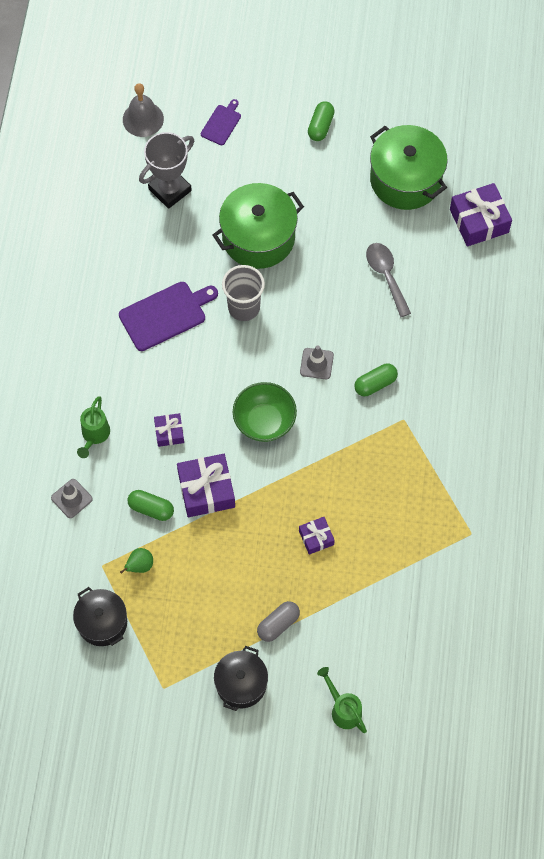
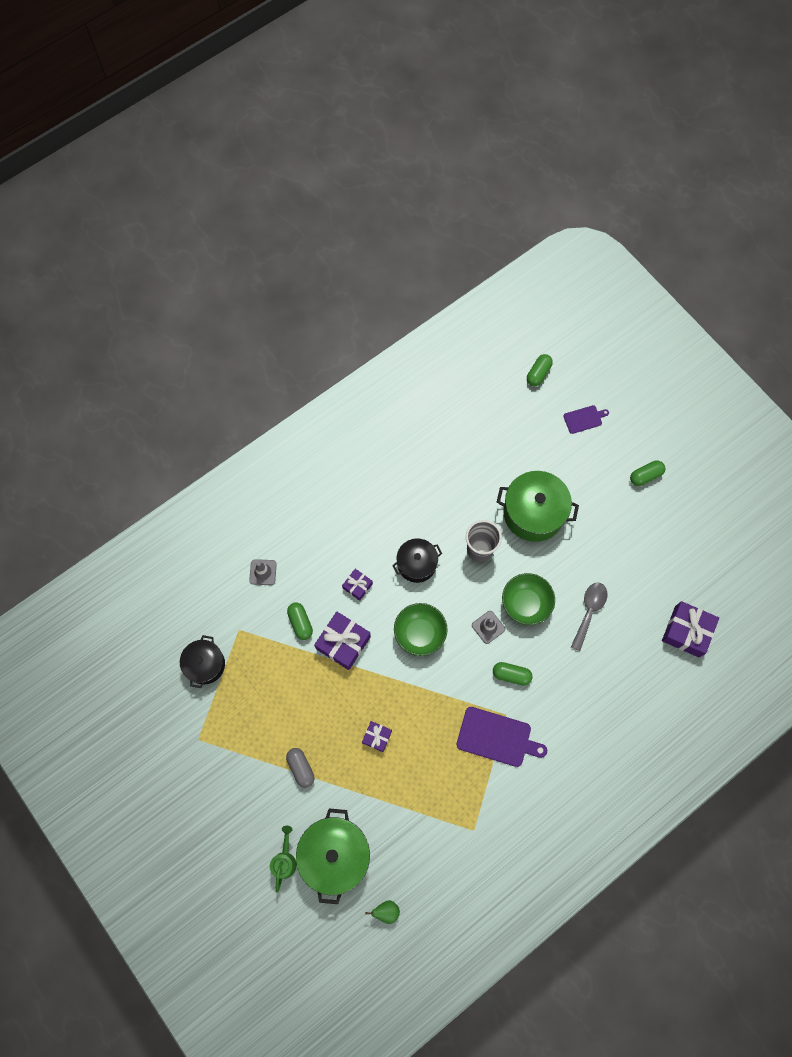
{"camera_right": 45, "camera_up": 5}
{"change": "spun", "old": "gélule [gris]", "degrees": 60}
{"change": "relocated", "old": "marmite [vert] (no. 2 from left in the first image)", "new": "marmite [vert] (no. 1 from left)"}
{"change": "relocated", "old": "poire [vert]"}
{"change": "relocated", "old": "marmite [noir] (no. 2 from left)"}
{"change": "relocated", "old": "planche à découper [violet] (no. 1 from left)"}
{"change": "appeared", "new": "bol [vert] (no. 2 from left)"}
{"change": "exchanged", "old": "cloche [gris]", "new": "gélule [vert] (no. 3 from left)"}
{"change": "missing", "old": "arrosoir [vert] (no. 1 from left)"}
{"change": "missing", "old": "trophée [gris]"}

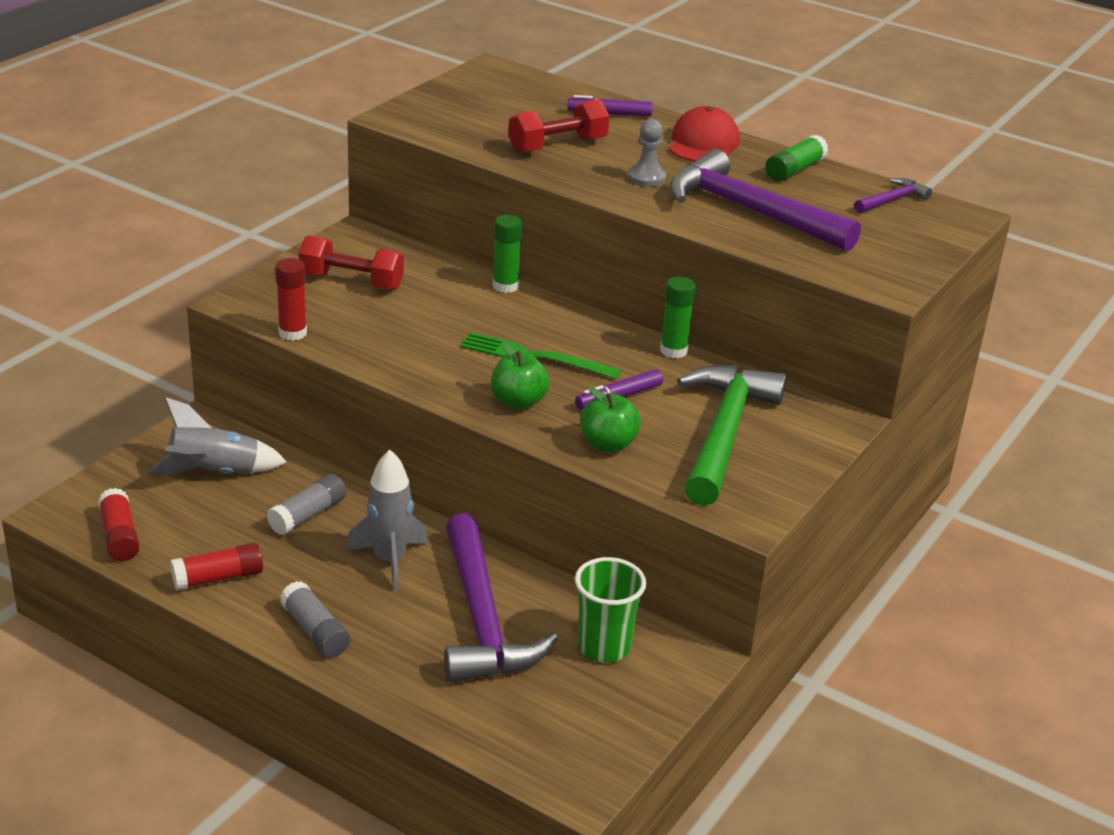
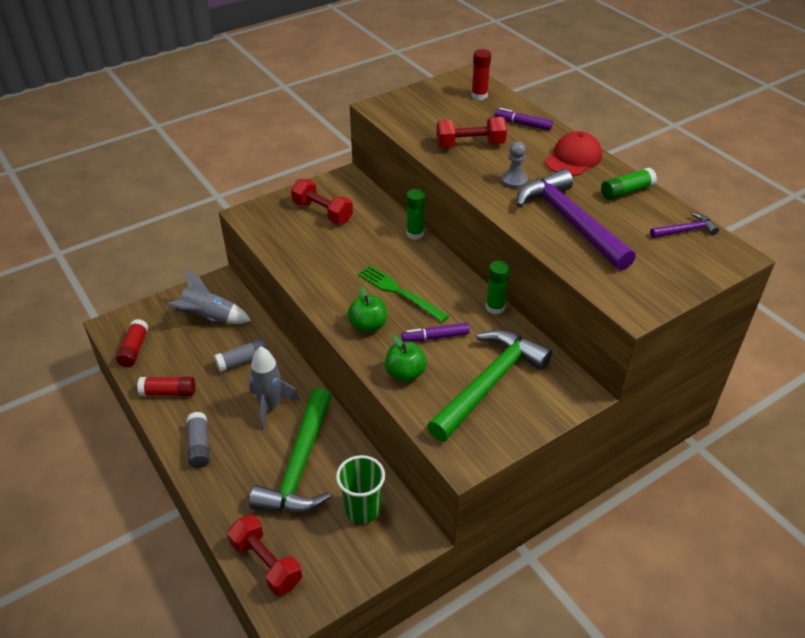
{"camera_right": 25, "camera_up": 10}
{"change": "appeared", "new": "haltère [rouge] (no. 1 from left)"}
{"change": "colour", "old": "marteau [violet] (no. 1 from left)", "new": "marteau [vert] (no. 1 from left)"}
{"change": "relocated", "old": "bâton de colle [rouge] (no. 3 from left)"}

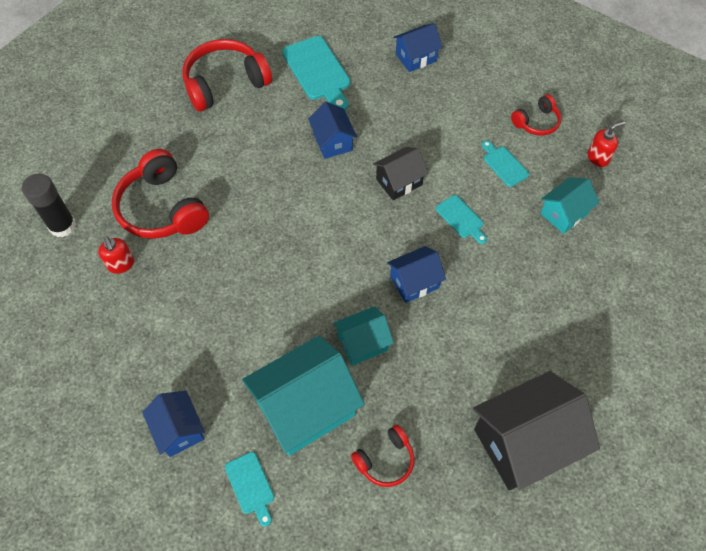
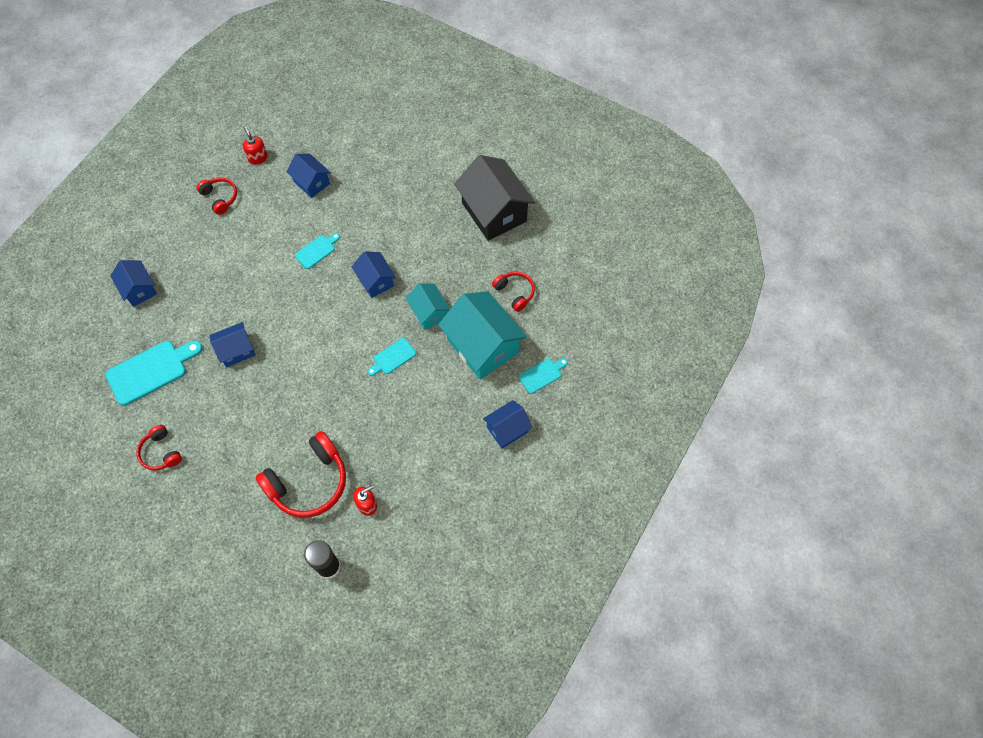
{"camera_right": -95, "camera_up": 5}
{"change": "size", "old": "casque audio [rouge] (no. 2 from left in the first image)", "factor": 0.53}
{"change": "colour", "old": "maison [turquoise] (no. 3 from left)", "new": "maison [bleu] (no. 3 from left)"}
{"change": "relocated", "old": "planche à découper [turquoise] (no. 4 from left in the first image)", "new": "planche à découper [turquoise] (no. 3 from left)"}
{"change": "missing", "old": "maison [noir] (no. 1 from left)"}

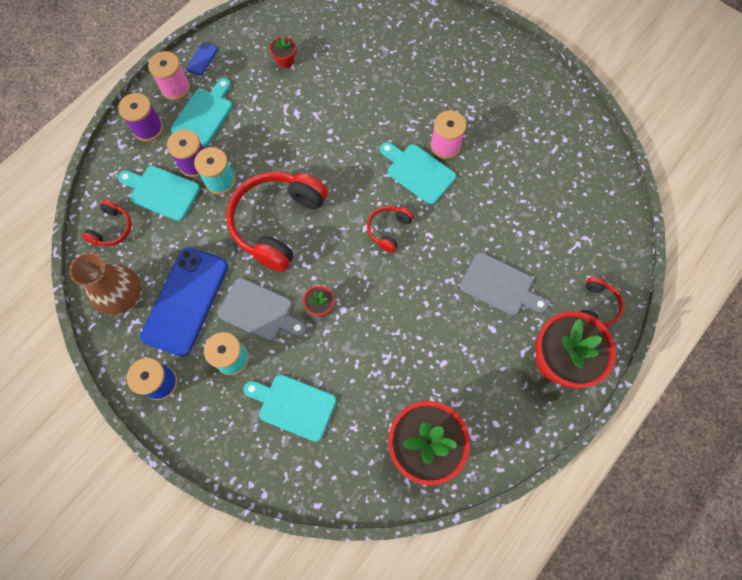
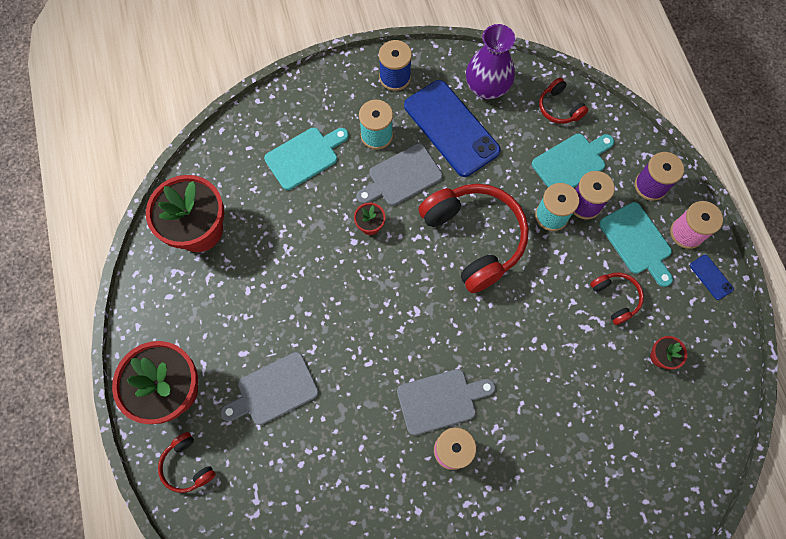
{"camera_right": 125, "camera_up": 0}
{"change": "colour", "old": "planche à découper [turquoise] (no. 4 from left)", "new": "planche à découper [gris] (no. 3 from left)"}
{"change": "colour", "old": "vase [marron]", "new": "vase [violet]"}
{"change": "relocated", "old": "casque audio [rouge] (no. 3 from left in the first image)", "new": "casque audio [rouge] (no. 4 from left)"}

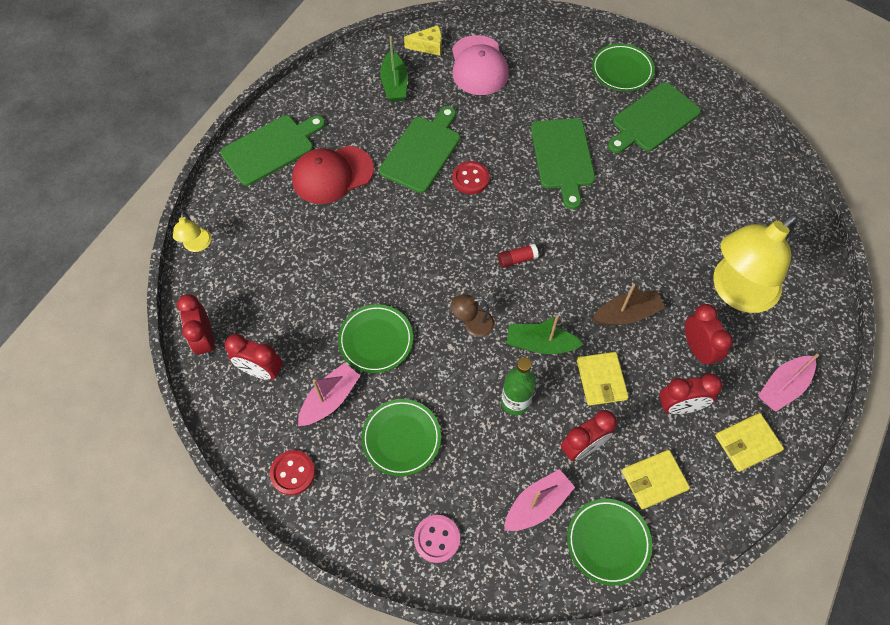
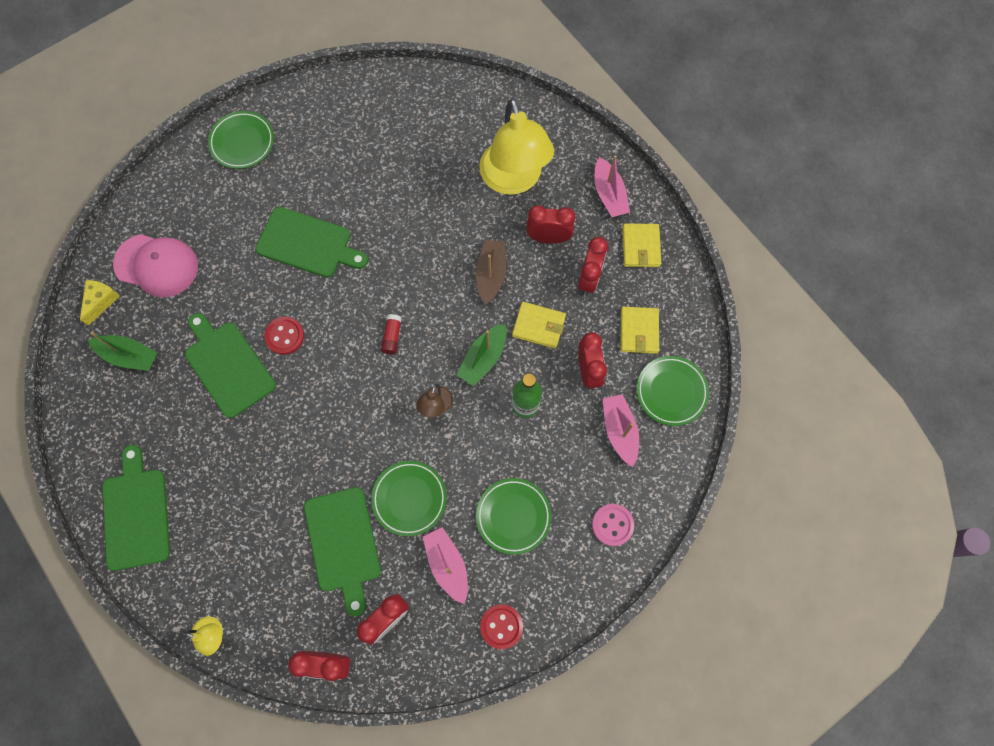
{"camera_right": -65, "camera_up": 10}
{"change": "relocated", "old": "planche à découper [vert] (no. 4 from left)"}
{"change": "missing", "old": "casquette [rouge]"}

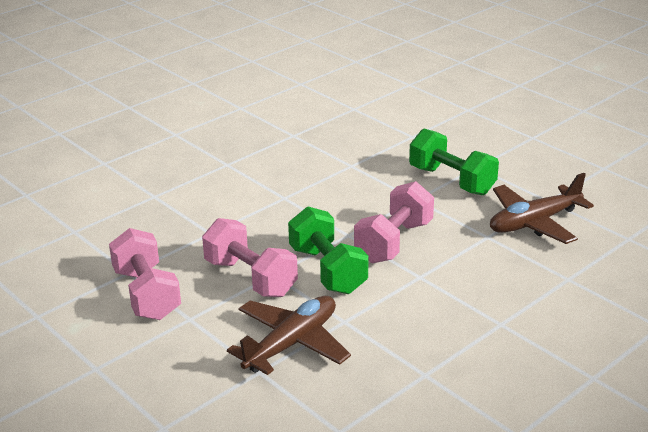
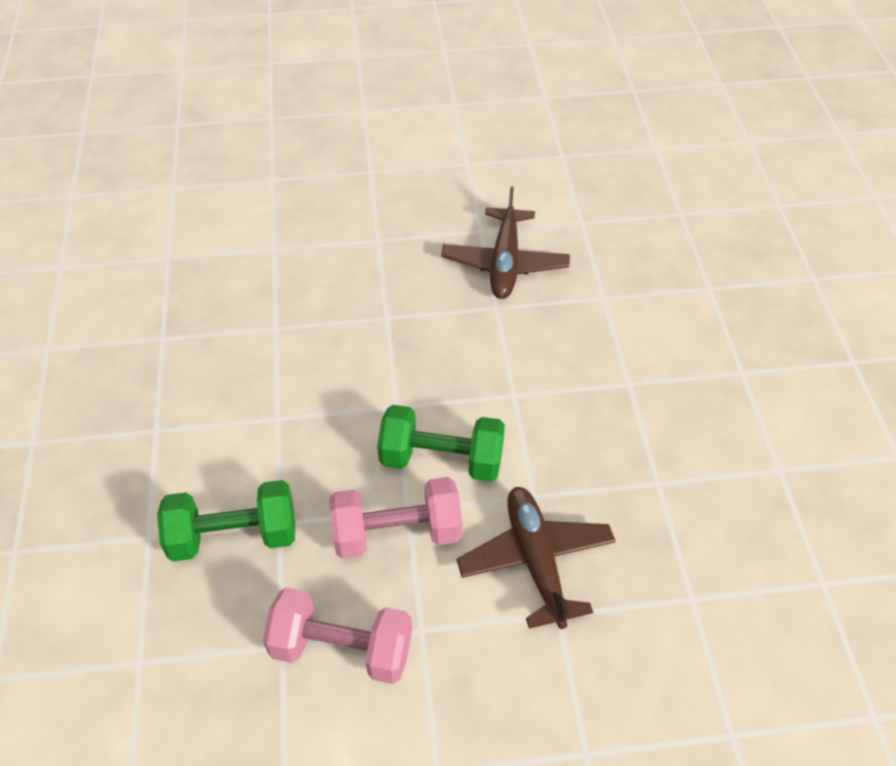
{"camera_right": -55, "camera_up": 20}
{"change": "relocated", "old": "haltère [vert] (no. 2 from left in the first image)", "new": "haltère [vert] (no. 1 from left)"}
{"change": "missing", "old": "haltère [rose] (no. 3 from left)"}

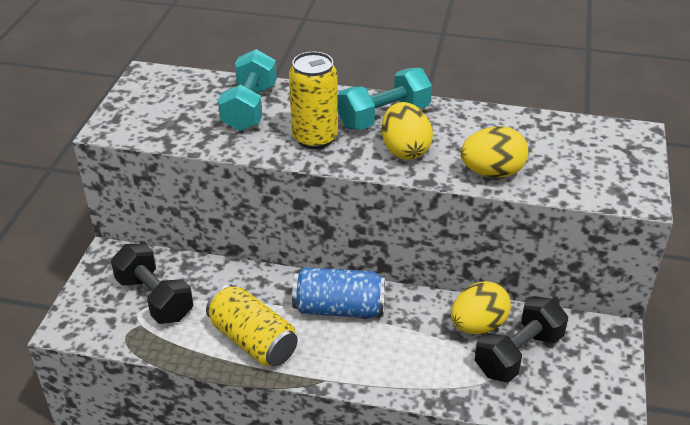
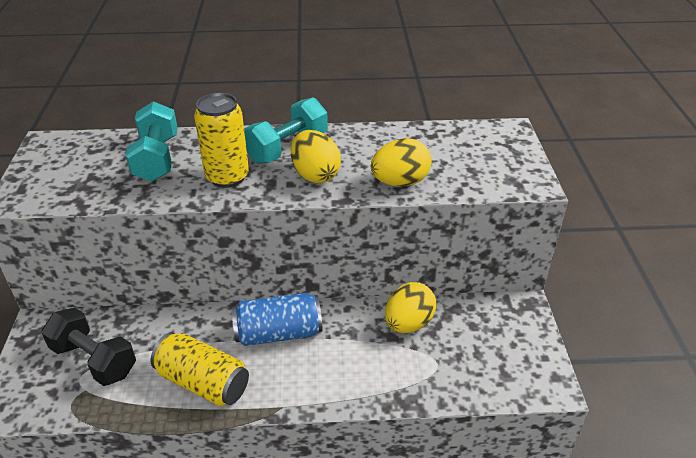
{"camera_right": -15, "camera_up": 0}
{"change": "missing", "old": "haltère [noir] (no. 2 from left)"}

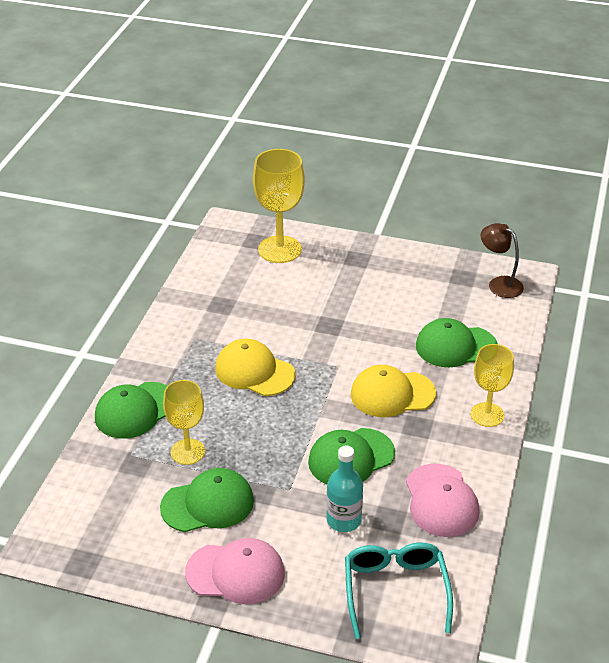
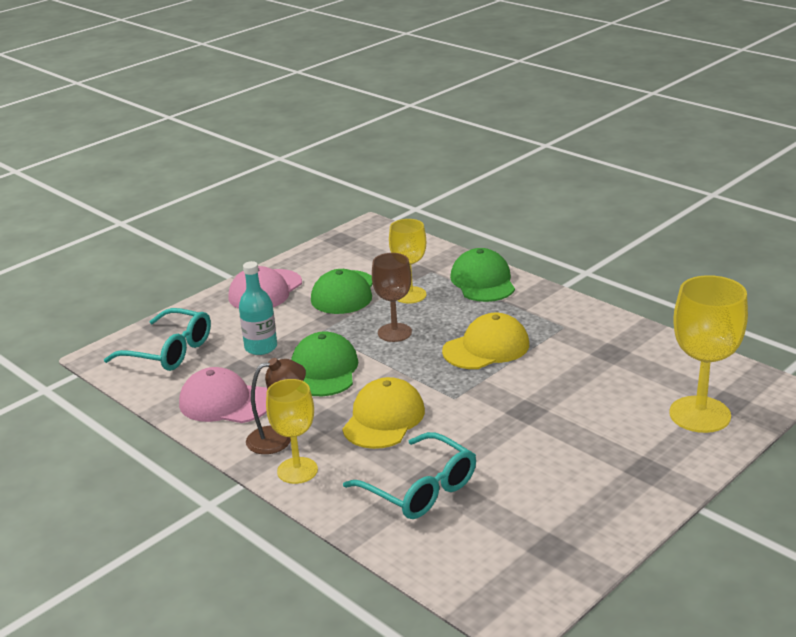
{"camera_right": 120, "camera_up": -10}
{"change": "relocated", "old": "lampe [marron]"}
{"change": "exchanged", "old": "casquette [vert] (no. 4 from left)", "new": "lunettes [turquoise] (no. 2 from left)"}
{"change": "appeared", "new": "verre à pied [marron]"}

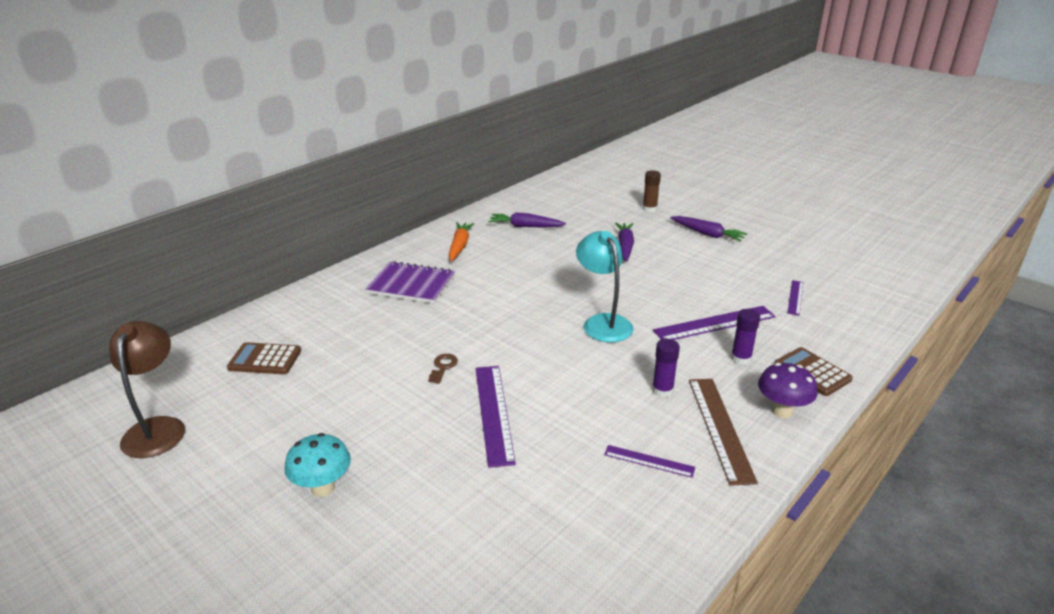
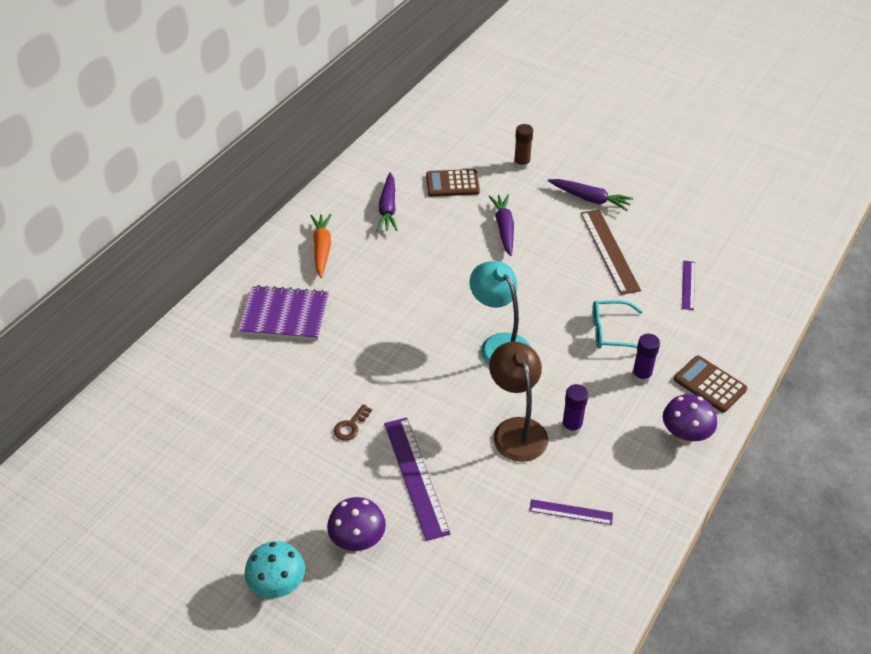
{"camera_right": -10, "camera_up": 15}
{"change": "appeared", "new": "champignon [violet] (no. 1 from left)"}
{"change": "spun", "old": "clé [marron]", "degrees": -150}
{"change": "spun", "old": "carotte [violet] (no. 1 from left)", "degrees": -90}
{"change": "relocated", "old": "calculatrice [marron] (no. 1 from left)"}
{"change": "relocated", "old": "lampe [marron]"}
{"change": "relocated", "old": "règle [marron]"}
{"change": "exchanged", "old": "règle [violet] (no. 3 from left)", "new": "lunettes [turquoise]"}

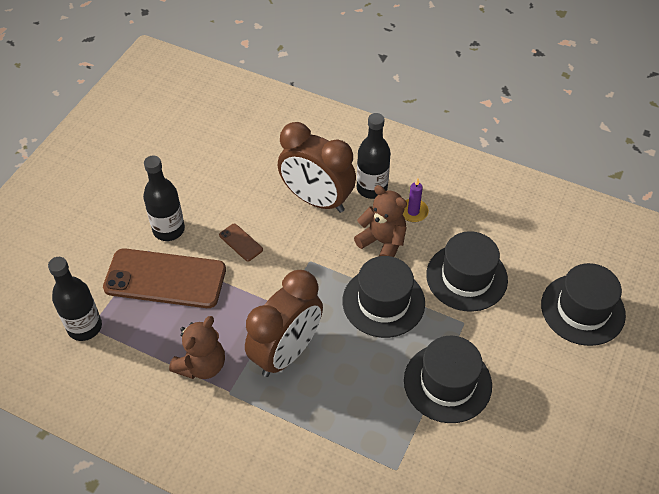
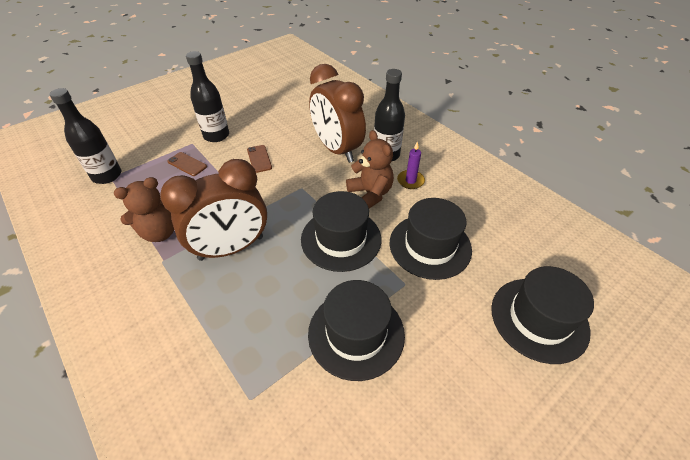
{"camera_right": 25, "camera_up": -5}
{"change": "size", "old": "téléphone [marron] (no. 1 from left)", "factor": 0.41}

